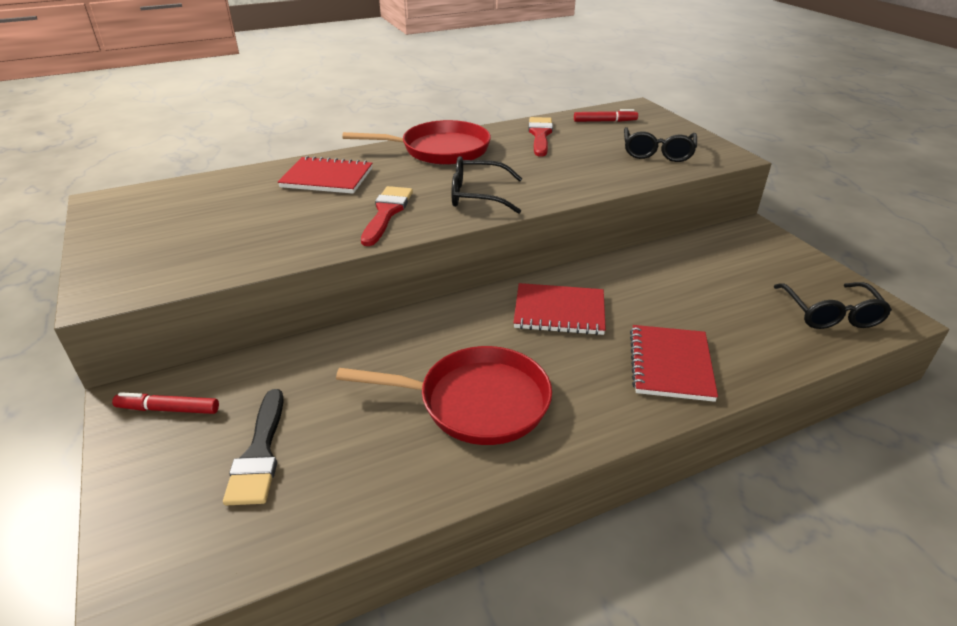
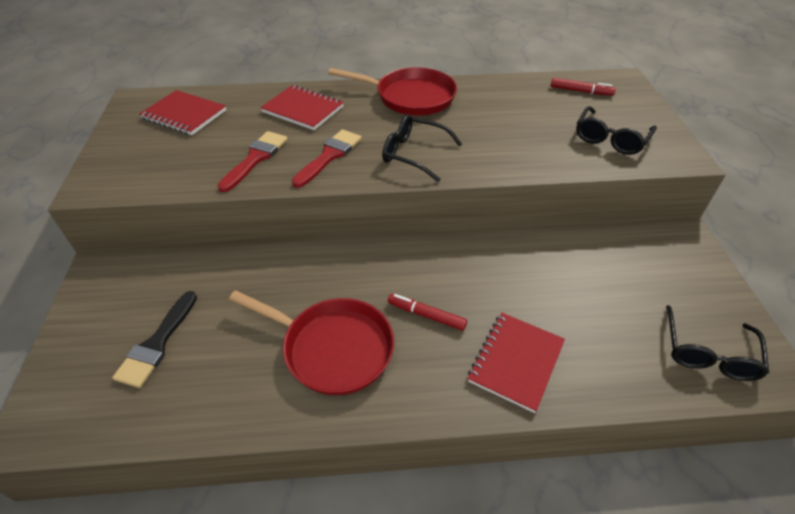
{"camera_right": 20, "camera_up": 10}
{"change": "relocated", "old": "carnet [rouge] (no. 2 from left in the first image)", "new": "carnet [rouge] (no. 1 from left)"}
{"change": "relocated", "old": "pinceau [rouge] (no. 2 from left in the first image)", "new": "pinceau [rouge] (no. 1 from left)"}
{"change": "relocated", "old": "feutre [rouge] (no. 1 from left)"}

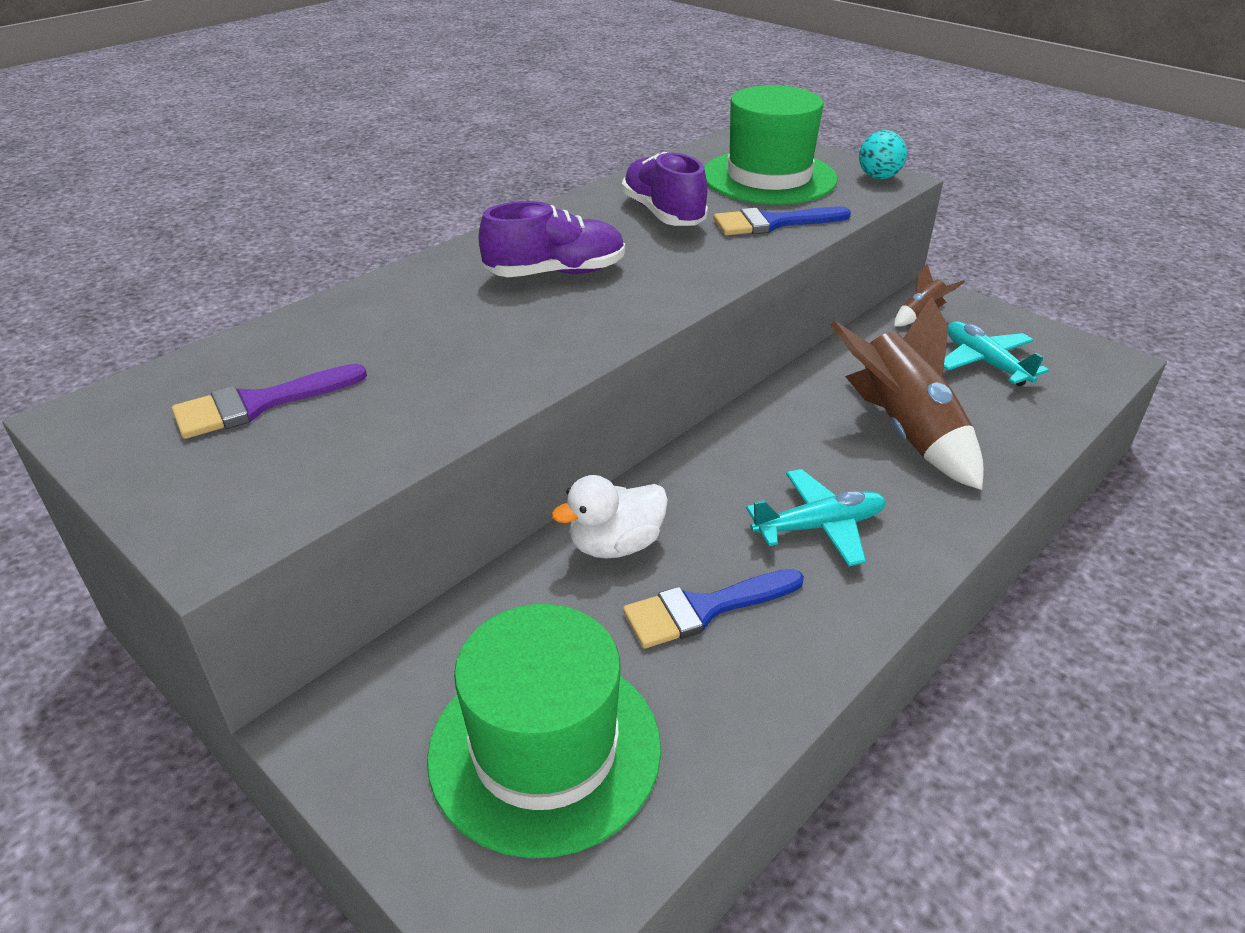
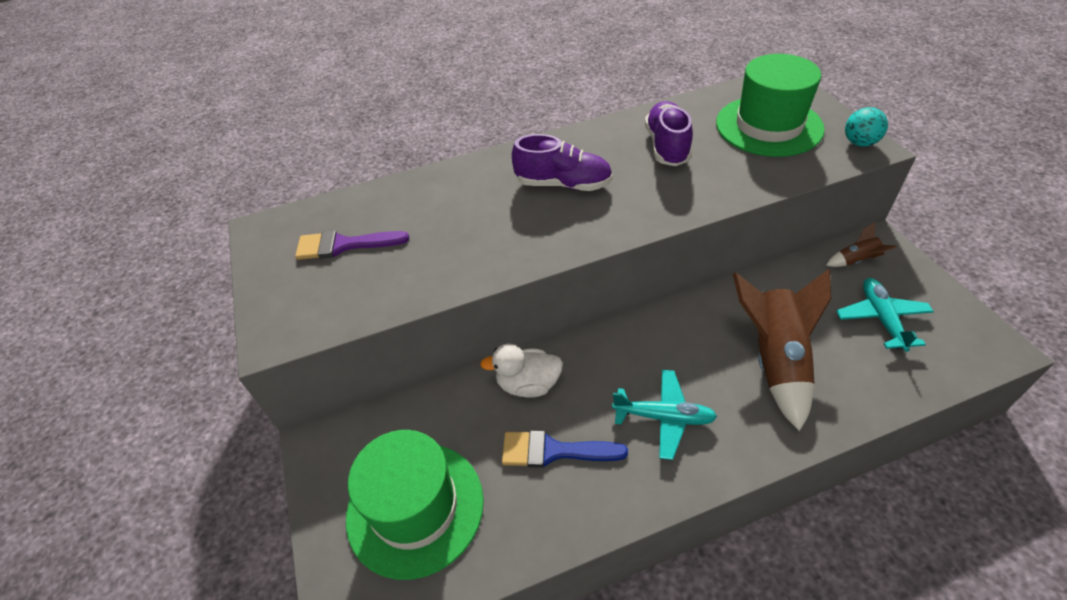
{"camera_right": 30, "camera_up": 10}
{"change": "missing", "old": "pinceau [bleu] (no. 2 from left)"}

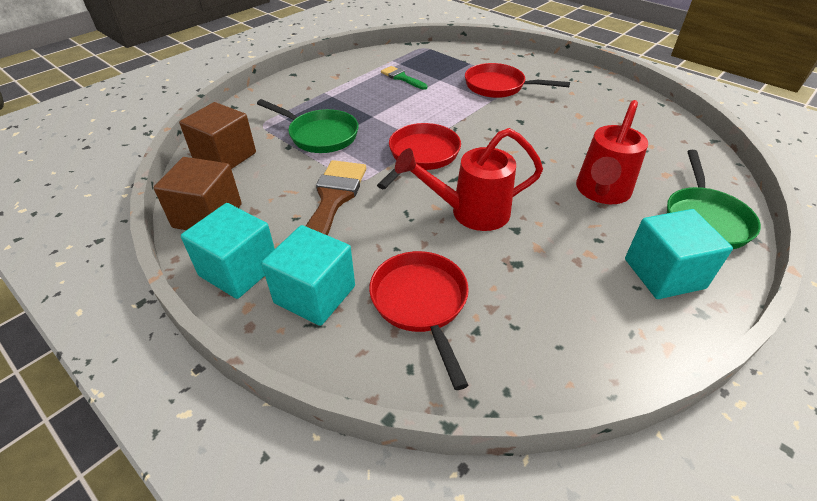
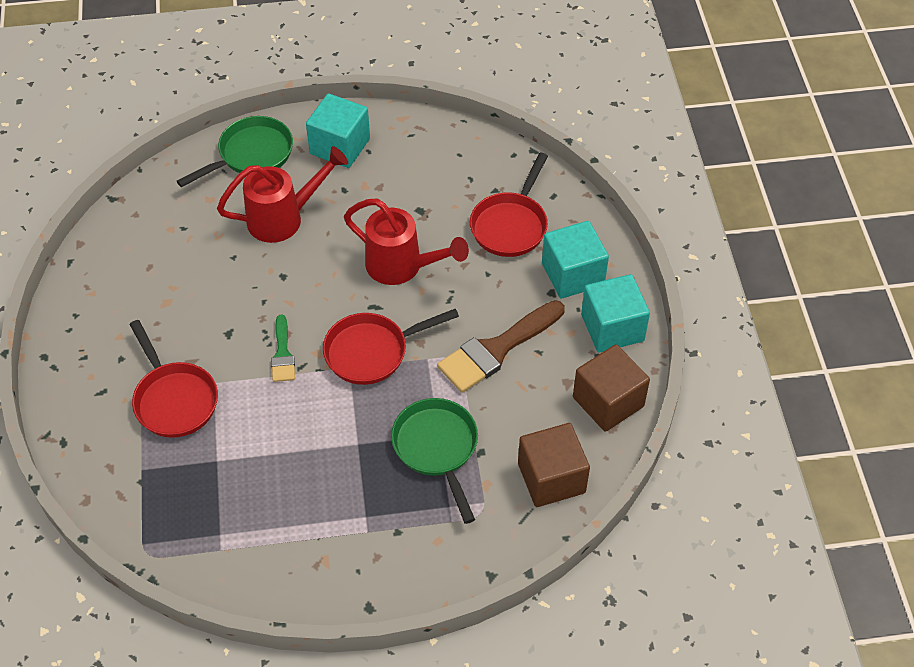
{"camera_right": -140, "camera_up": 10}
{"change": "relocated", "old": "pinceau [vert]"}

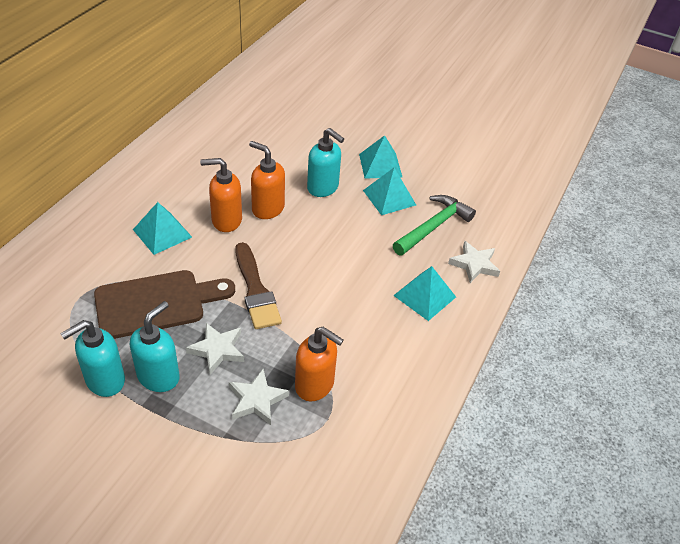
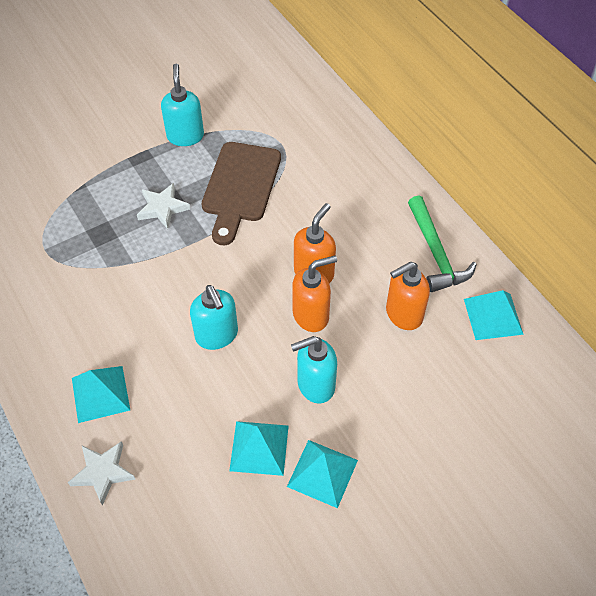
{"camera_right": 125, "camera_up": 10}
{"change": "relocated", "old": "distributeur de savon [turquoise] (no. 2 from left)"}
{"change": "relocated", "old": "distributeur de savon [orange] (no. 3 from left)"}
{"change": "relocated", "old": "marteau [vert]"}
{"change": "relocated", "old": "pyramide [turquoise] (no. 1 from left in the first image)", "new": "pyramide [turquoise] (no. 4 from left)"}
{"change": "missing", "old": "étoile [blanc] (no. 2 from left)"}
{"change": "missing", "old": "pinceau [marron]"}

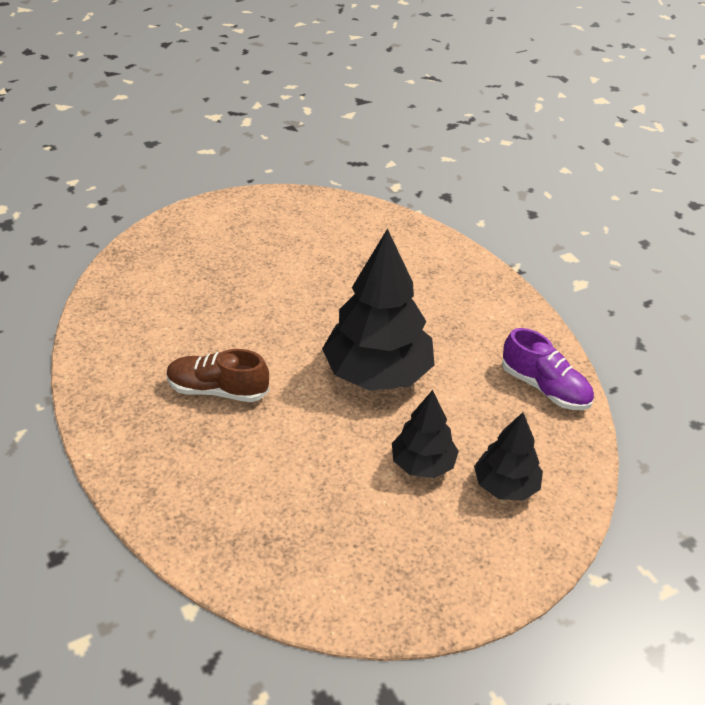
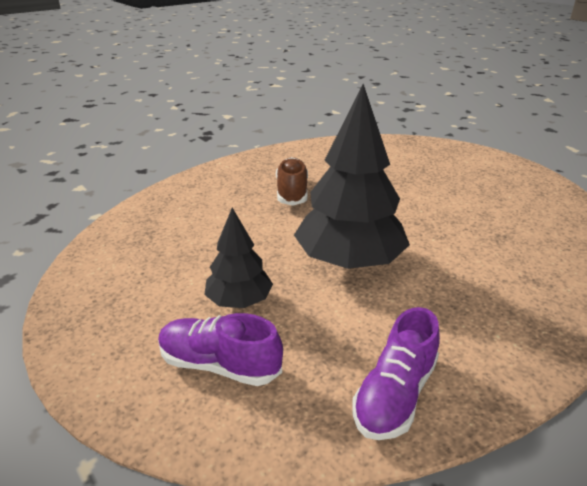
{"camera_right": 80, "camera_up": -10}
{"change": "exchanged", "old": "arbre [noir] (no. 3 from left)", "new": "chaussure [violet] (no. 1 from left)"}

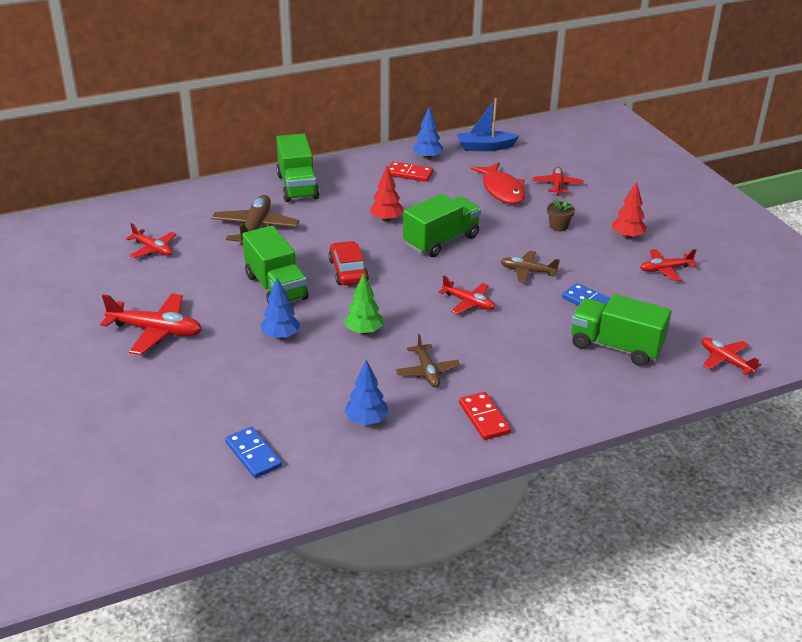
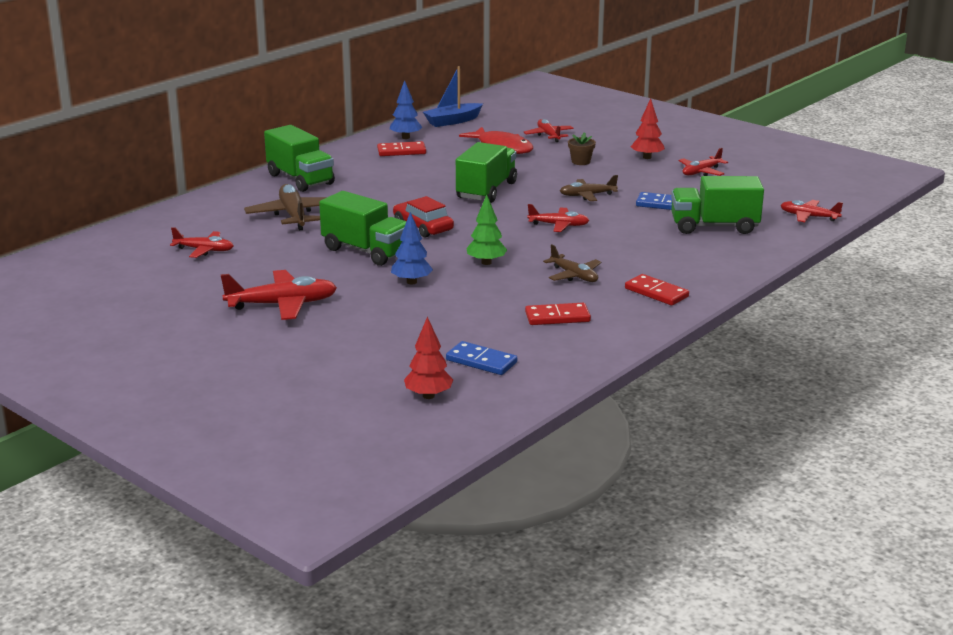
{"camera_right": -25, "camera_up": -10}
{"change": "relocated", "old": "arbre [rouge] (no. 1 from left)"}
{"change": "exchanged", "old": "arbre [bleu] (no. 2 from left)", "new": "domino [rouge] (no. 2 from left)"}

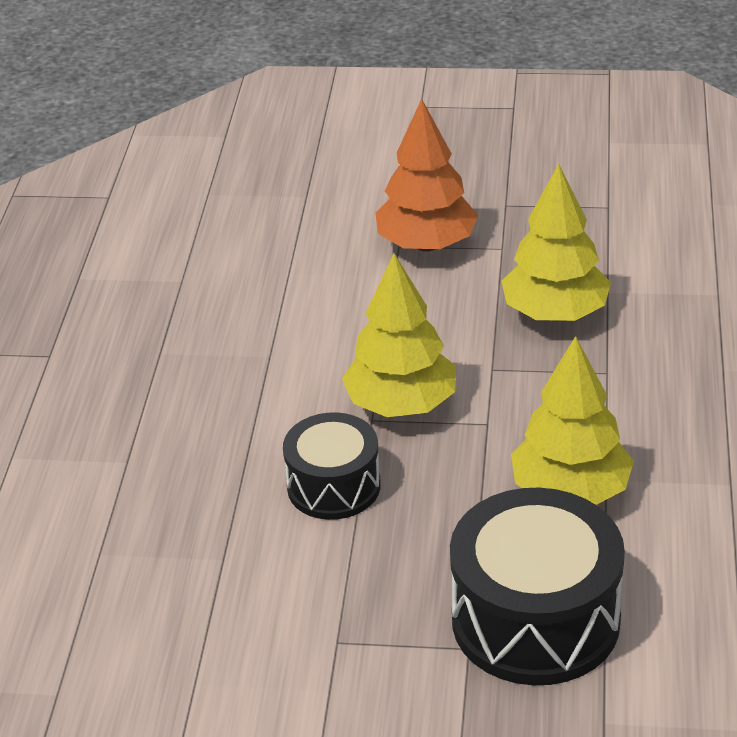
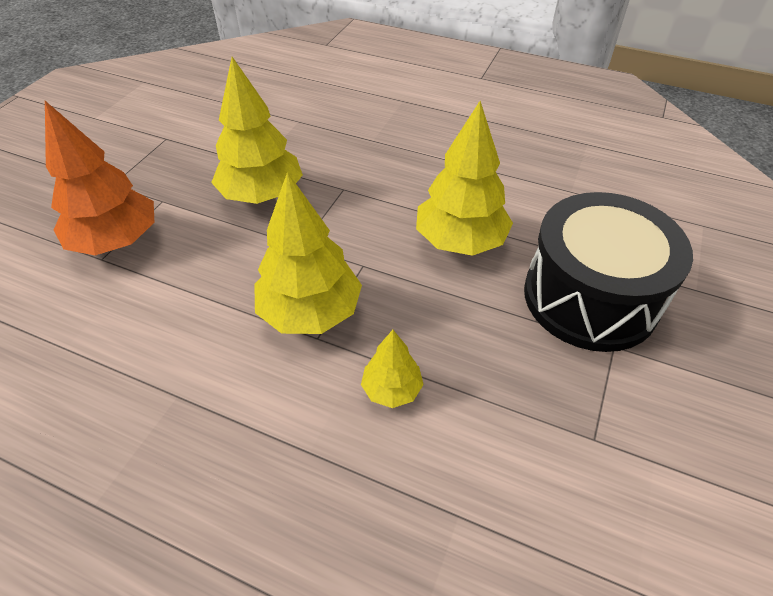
{"camera_right": -75, "camera_up": 10}
{"change": "exchanged", "old": "tambour [noir] (no. 1 from left)", "new": "arbre [jaune] (no. 3 from left)"}

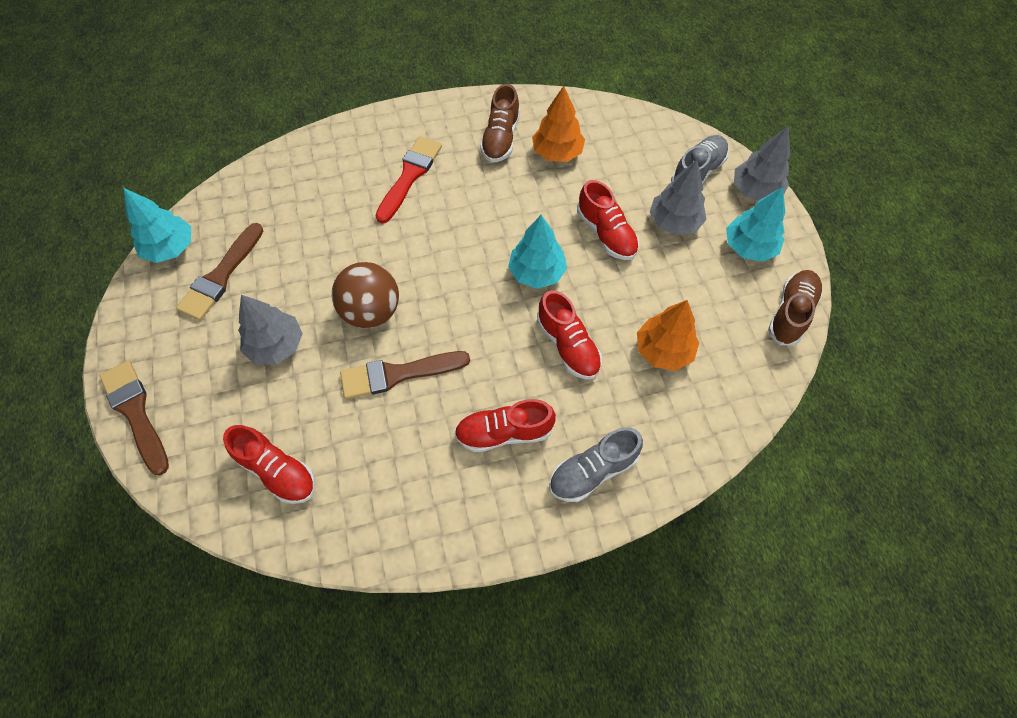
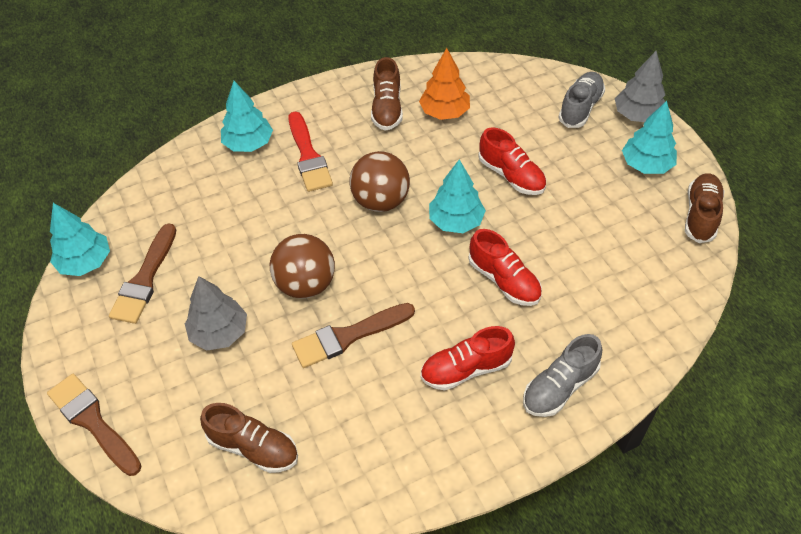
{"camera_right": -10, "camera_up": -10}
{"change": "colour", "old": "chaussure [rouge] (no. 1 from left)", "new": "chaussure [marron] (no. 1 from left)"}
{"change": "appeared", "new": "arbre [turquoise] (no. 2 from left)"}
{"change": "spun", "old": "pinceau [rouge]", "degrees": 150}
{"change": "appeared", "new": "balle [marron] (no. 2 from left)"}
{"change": "missing", "old": "arbre [orange] (no. 2 from left)"}
{"change": "missing", "old": "arbre [gris] (no. 2 from left)"}

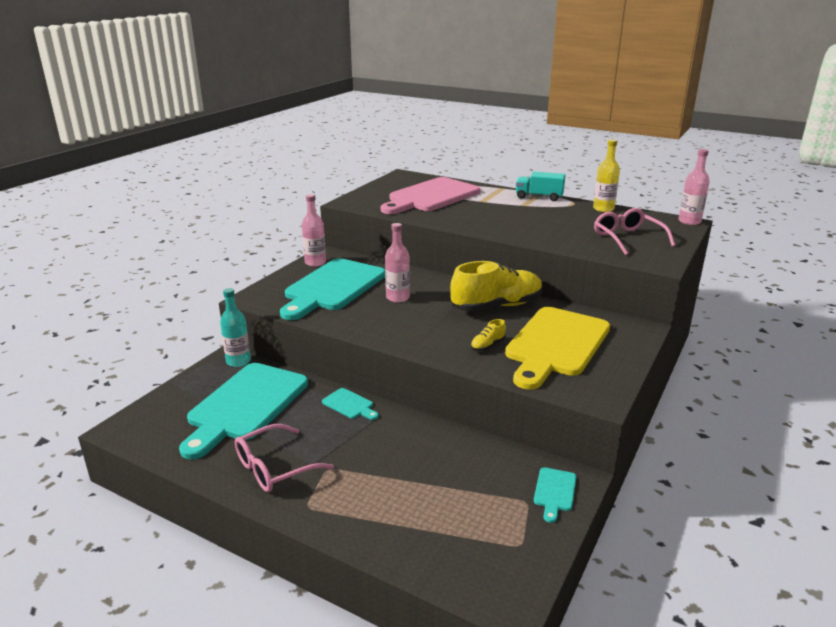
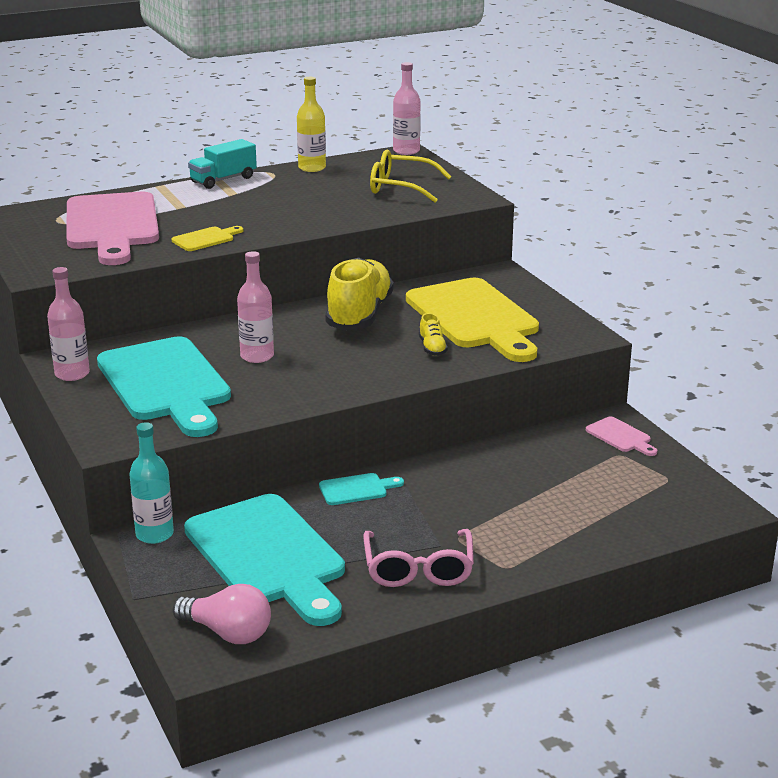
{"camera_right": -55, "camera_up": 0}
{"change": "appeared", "new": "planche à découper [jaune] (no. 1 from left)"}
{"change": "appeared", "new": "ampoule [rose]"}
{"change": "colour", "old": "lunettes [rose] (no. 2 from left)", "new": "lunettes [jaune]"}
{"change": "colour", "old": "planche à découper [turquoise] (no. 4 from left)", "new": "planche à découper [rose] (no. 2 from left)"}

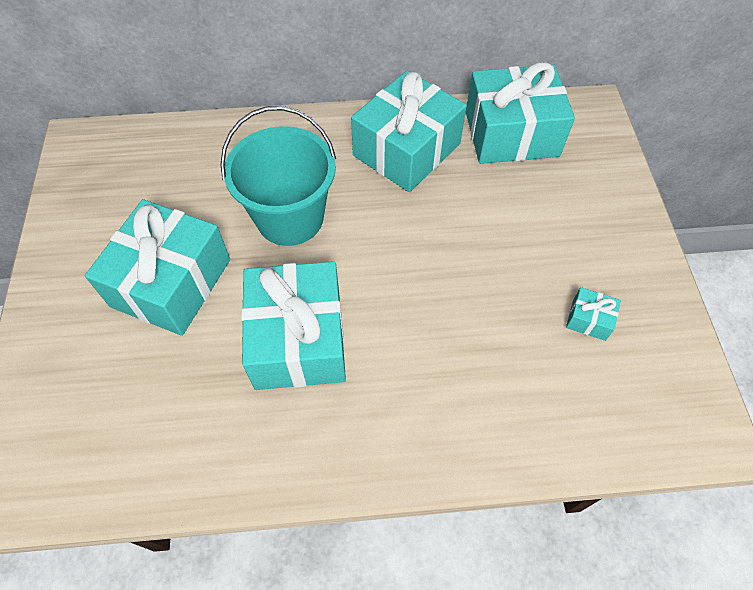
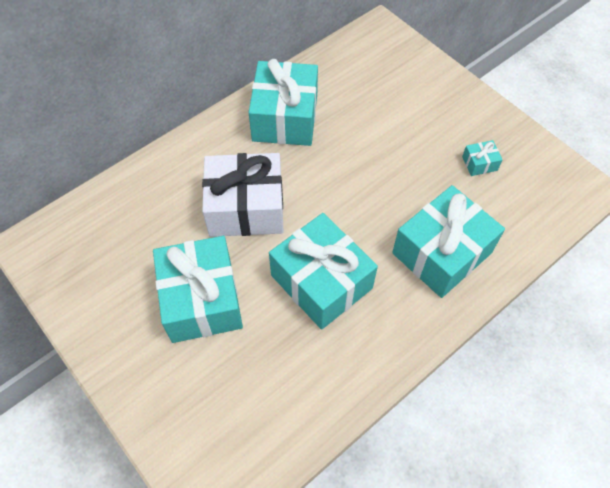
{"camera_right": -35, "camera_up": 0}
{"change": "exchanged", "old": "seau [turquoise]", "new": "cadeau [blanc]"}
{"change": "relocated", "old": "cadeau [turquoise] (no. 4 from left)"}

